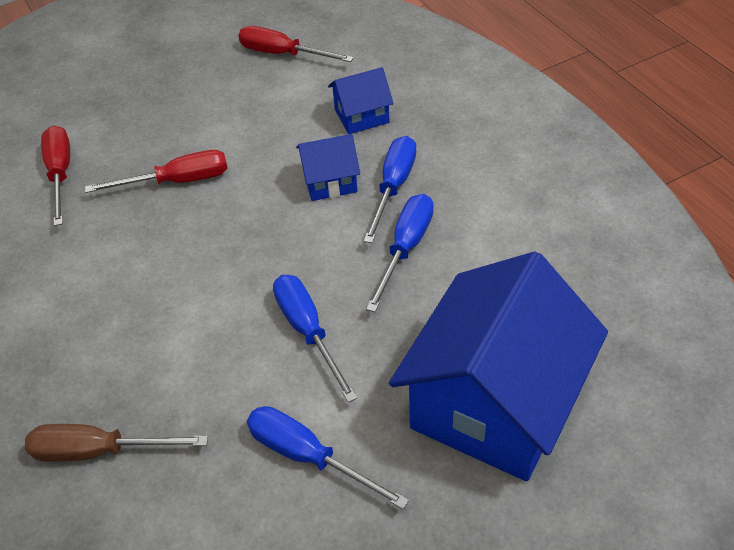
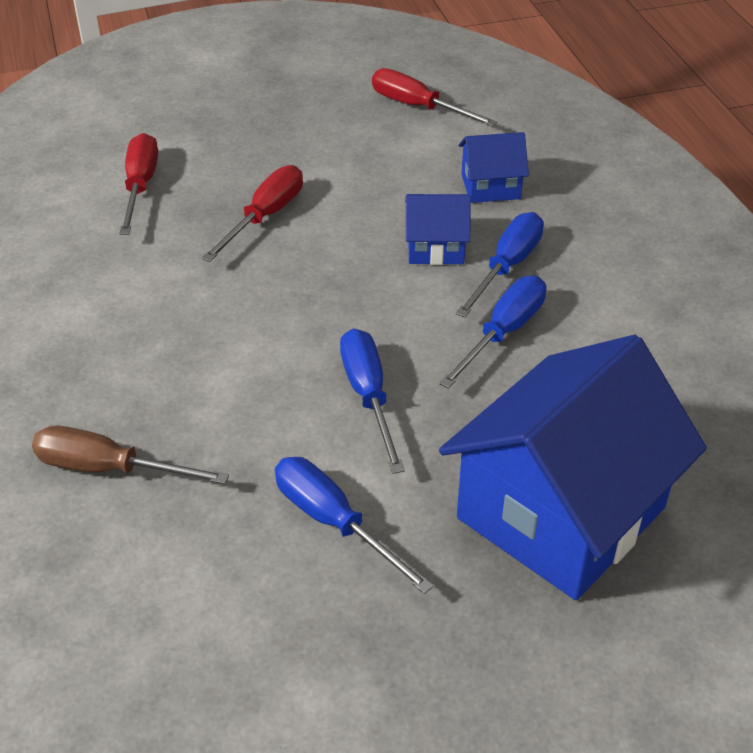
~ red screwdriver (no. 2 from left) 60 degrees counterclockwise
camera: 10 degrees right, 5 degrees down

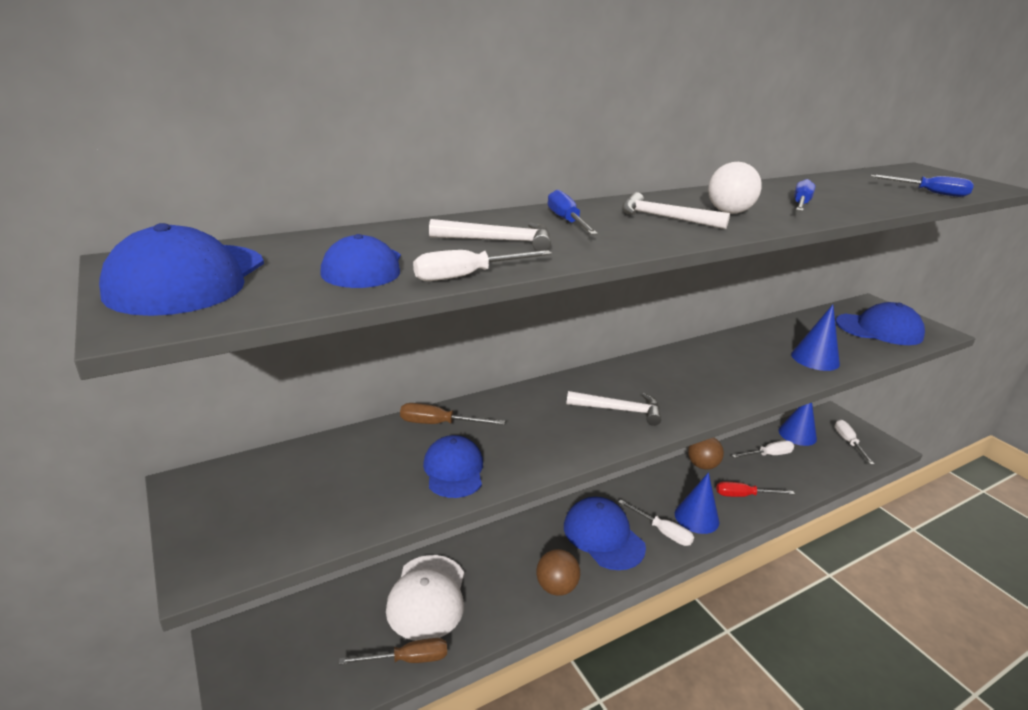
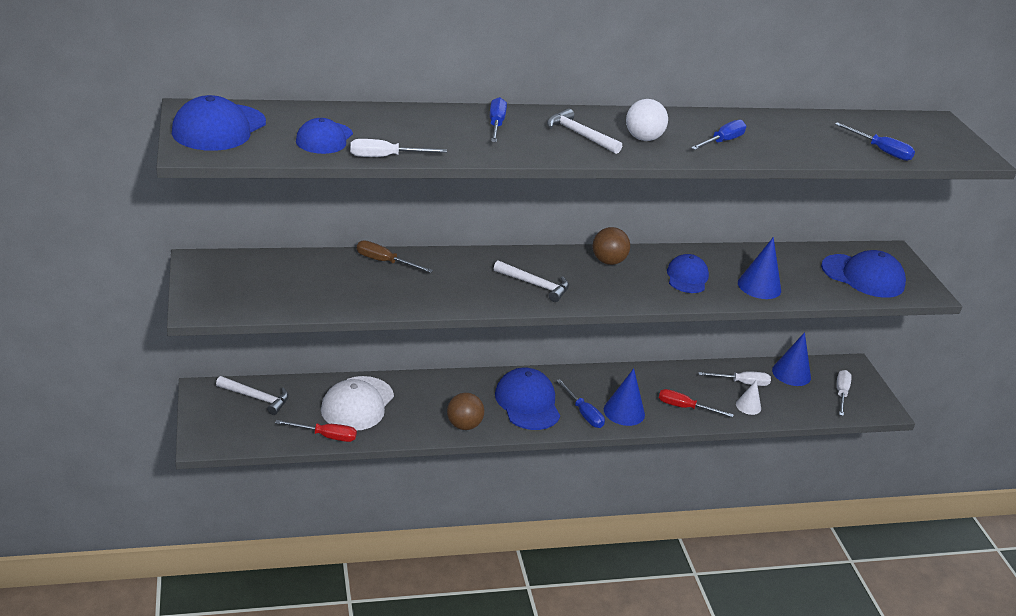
~ white hammer (no. 1 from left)
~ brown screwdriver (no. 1 from left) to red screwdriver (no. 1 from left)
~ white screwdriver (no. 2 from left) to blue screwdriver (no. 2 from left)
~ brown ball (no. 2 from left)
~ blue cap (no. 3 from left in the first image) to blue cap (no. 4 from left)
+ white cone
camera: 15 degrees right, 5 degrees up

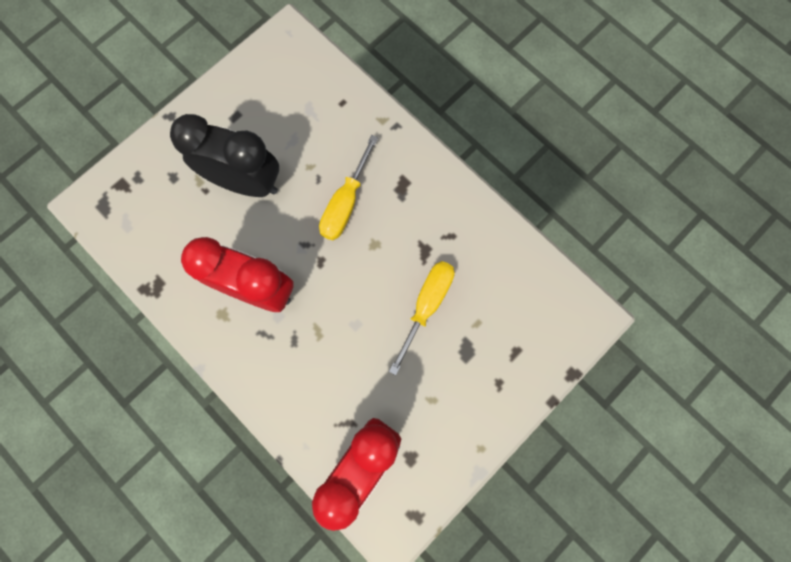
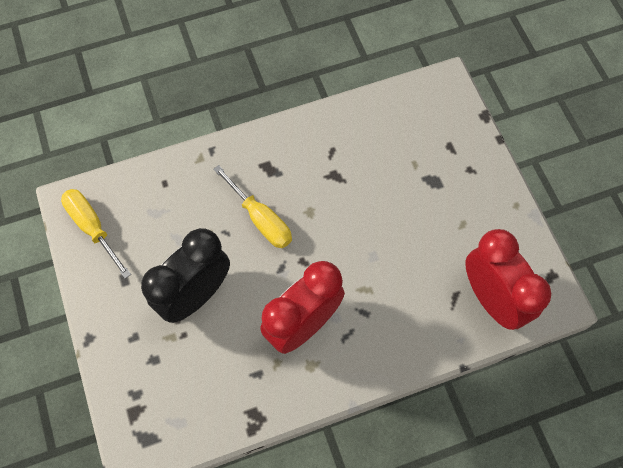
~ yellow screwdriver (no. 2 from left in the first image) to yellow screwdriver (no. 1 from left)
camera: 65 degrees left, 10 degrees down

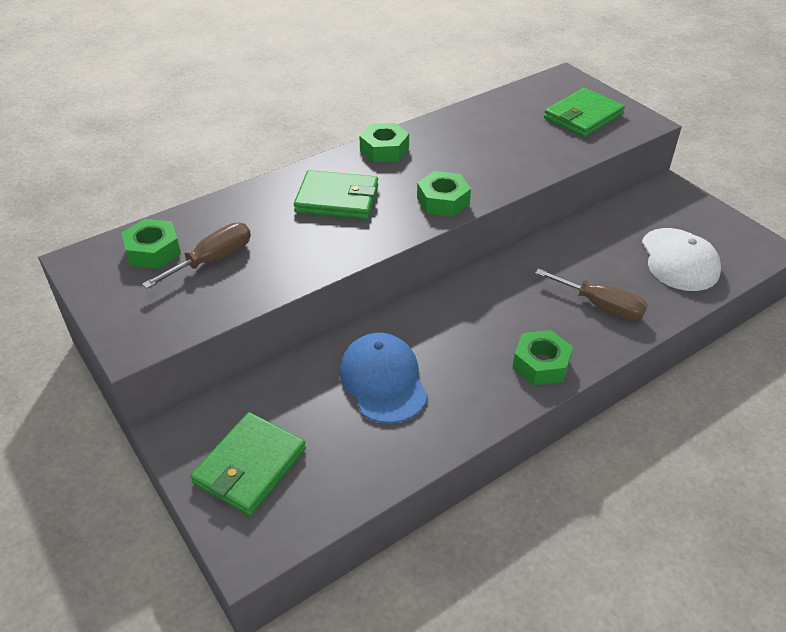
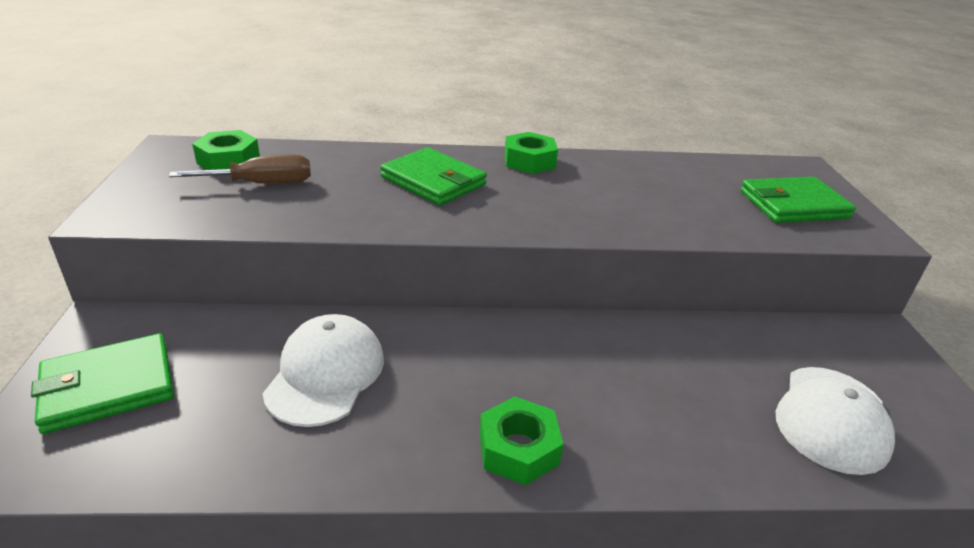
~ blue cap to white cap (no. 1 from left)
- green nut (no. 3 from left)
- brown screwdriver (no. 2 from left)
camera: 30 degrees right, 10 degrees down

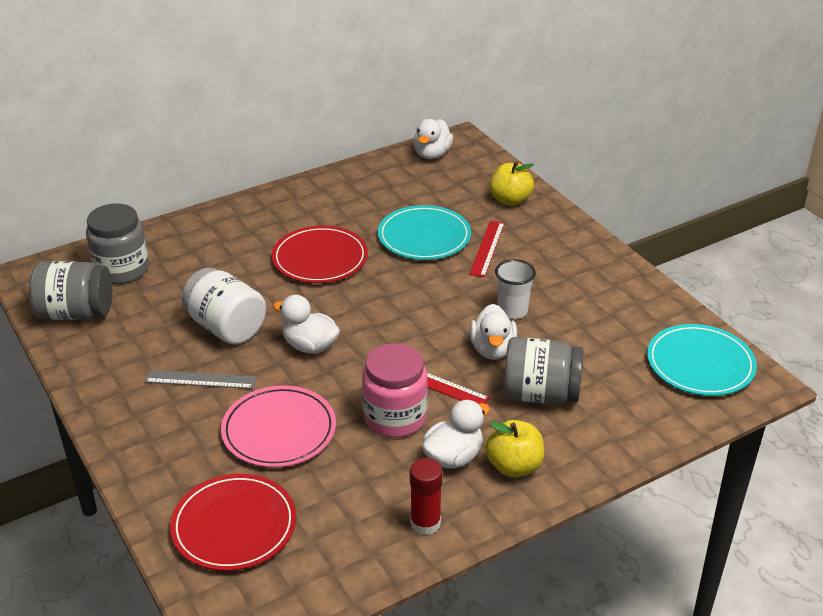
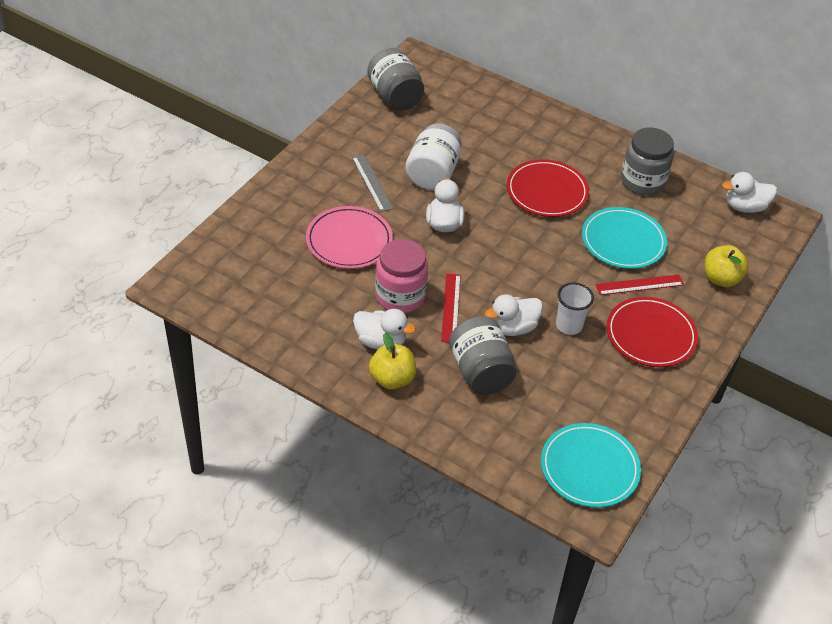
~ red plate (no. 1 from left in the first image) to red plate (no. 2 from left)
~ grey jar (no. 2 from left in the first image) to grey jar (no. 3 from left)
- red glue stick
camera: 60 degrees right, 10 degrees up

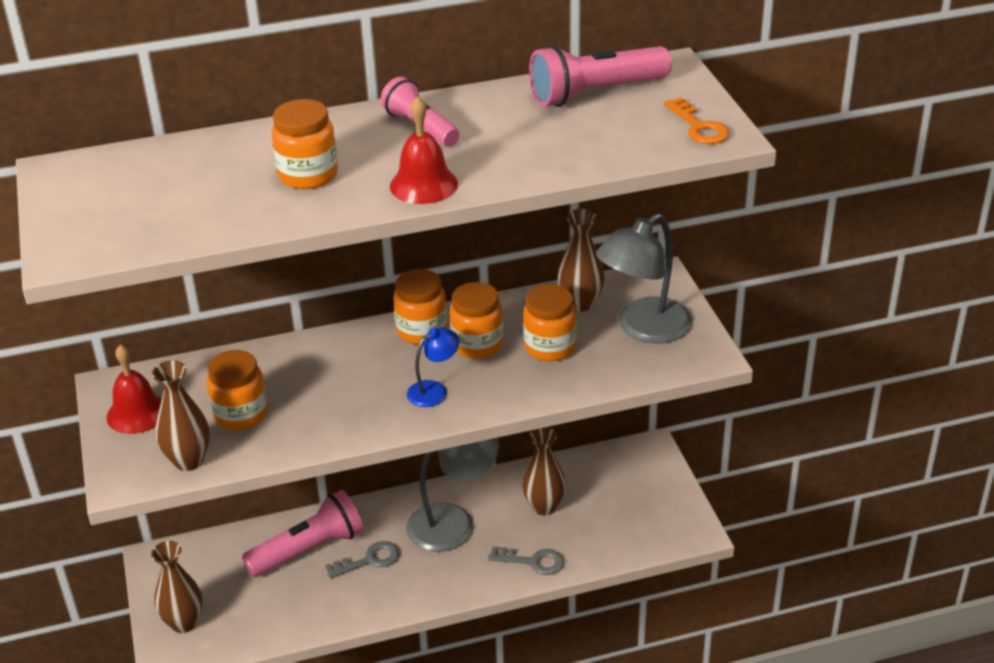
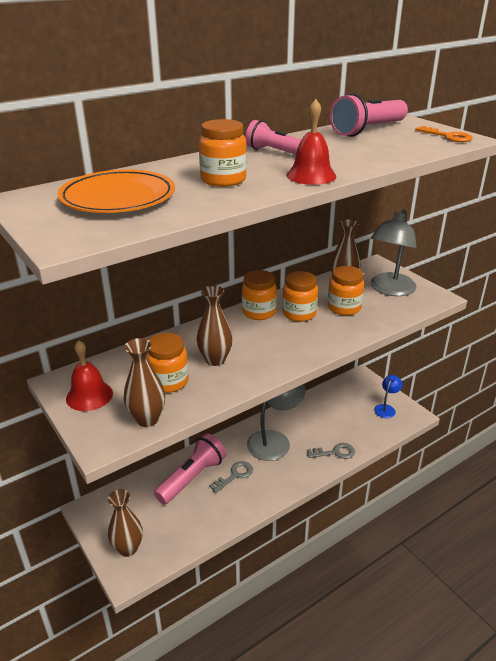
+ orange plate
~ brown vase (no. 3 from left)
~ blue lamp
camera: 20 degrees left, 5 degrees down

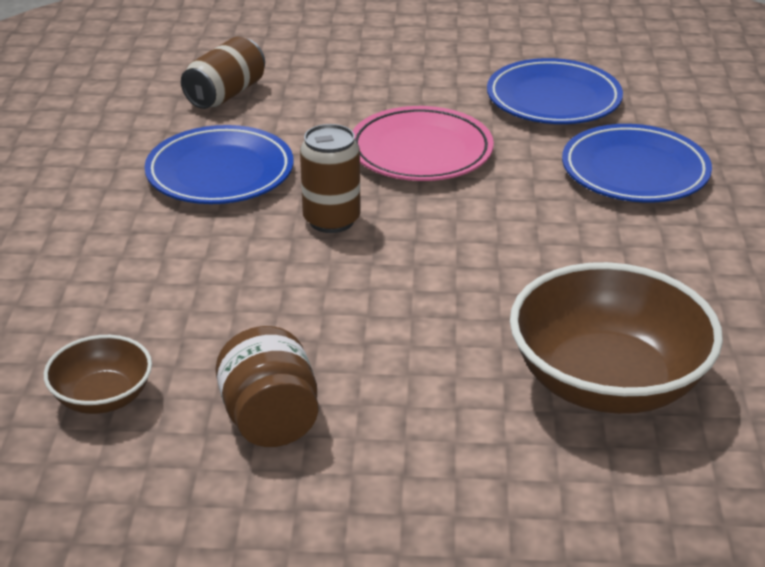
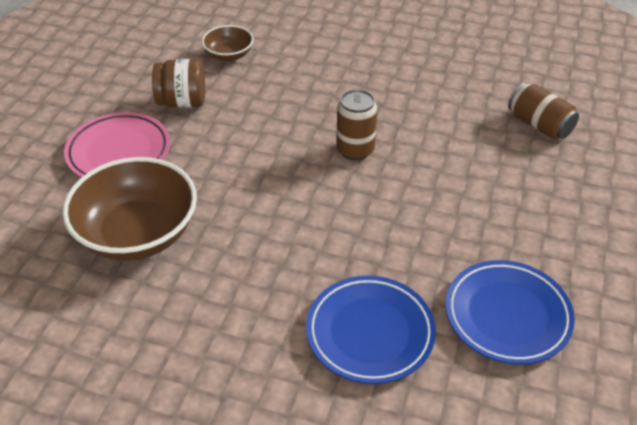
~ pink plate
- blue plate (no. 1 from left)
camera: 105 degrees right, 10 degrees up

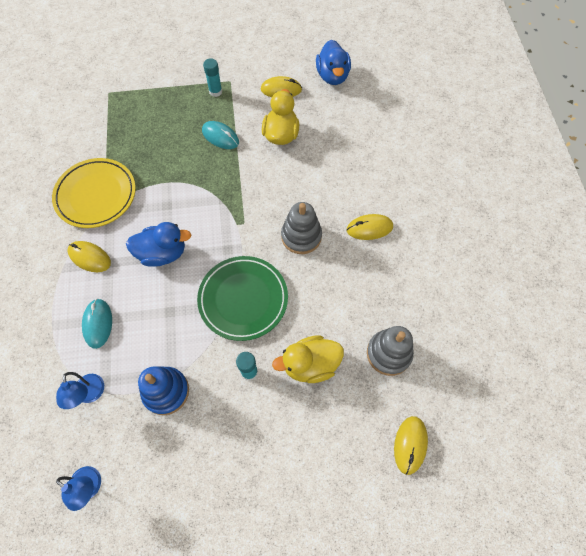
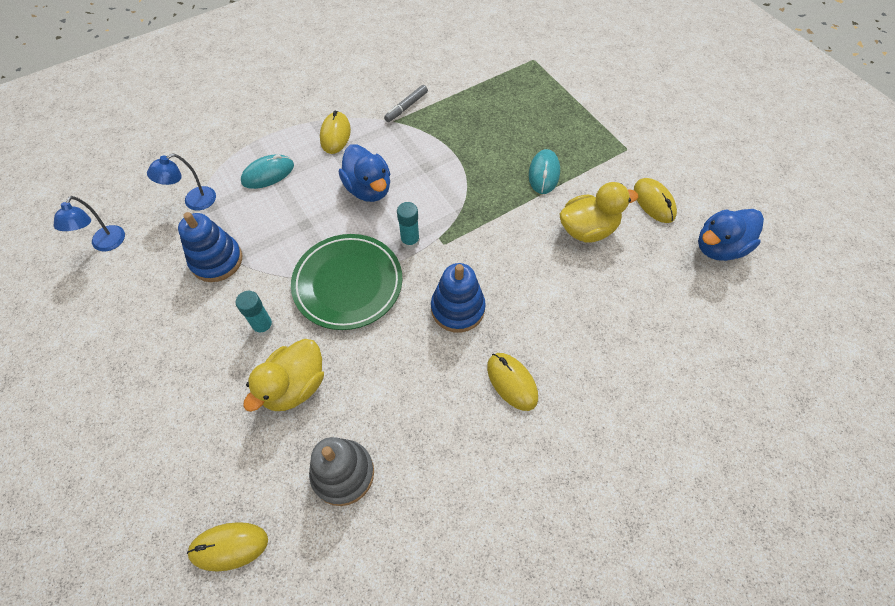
~ yellow duck (no. 2 from left in the first image) 105 degrees counterclockwise
~ yellow plate to grey marker
~ turquoise glue stick (no. 1 from left in the first image) to turquoise glue stick (no. 2 from left)
~ grey stacking toy (no. 1 from left) to blue stacking toy (no. 2 from left)
camera: 65 degrees right, 5 degrees down

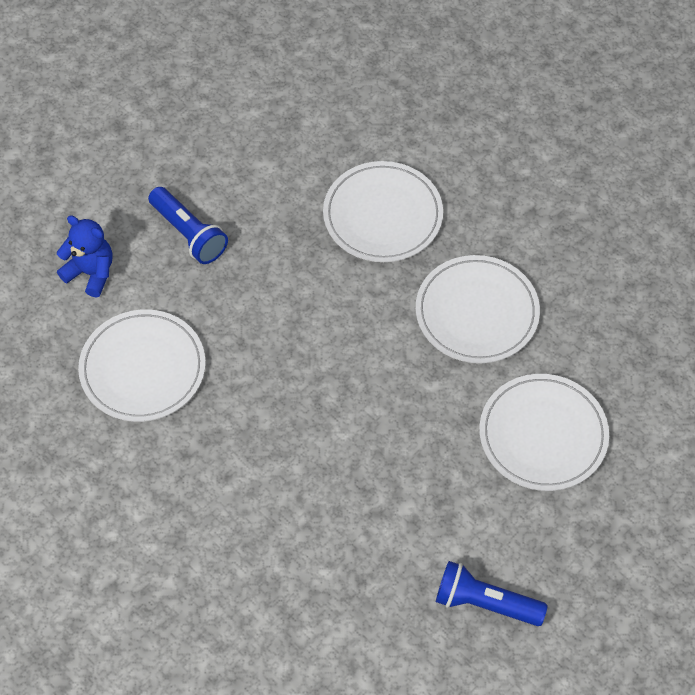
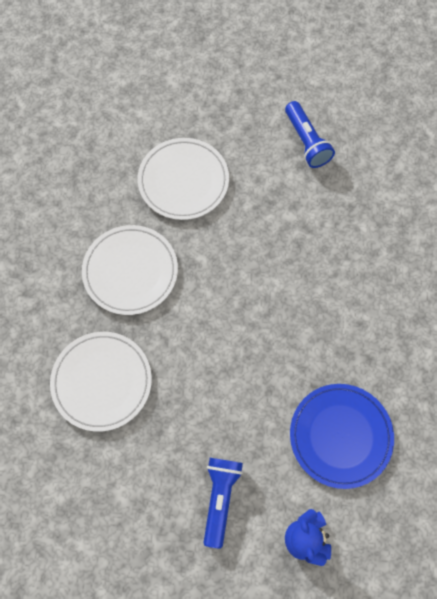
~ white plate (no. 1 from left) to blue plate
camera: 130 degrees left, 10 degrees up

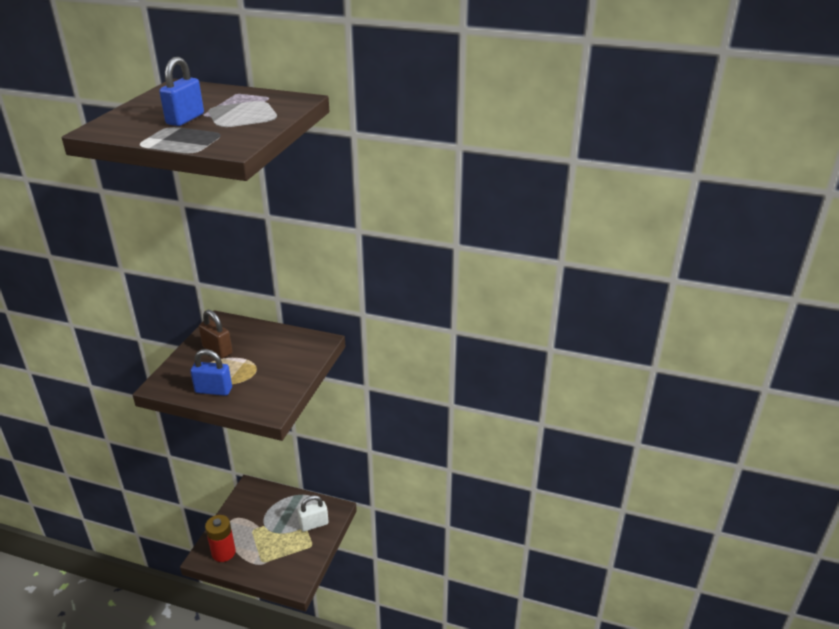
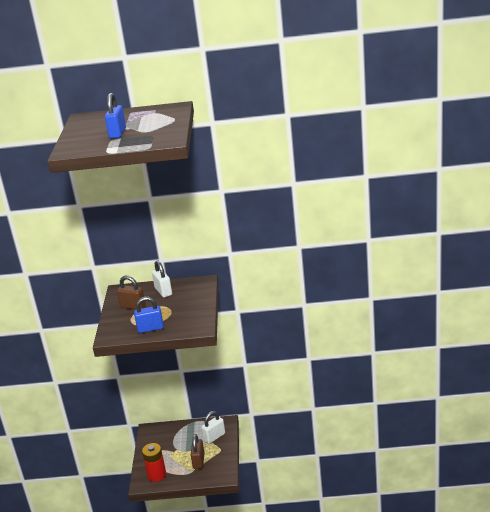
+ white padlock (no. 1 from left)
+ brown padlock (no. 2 from left)
camera: 15 degrees left, 5 degrees down

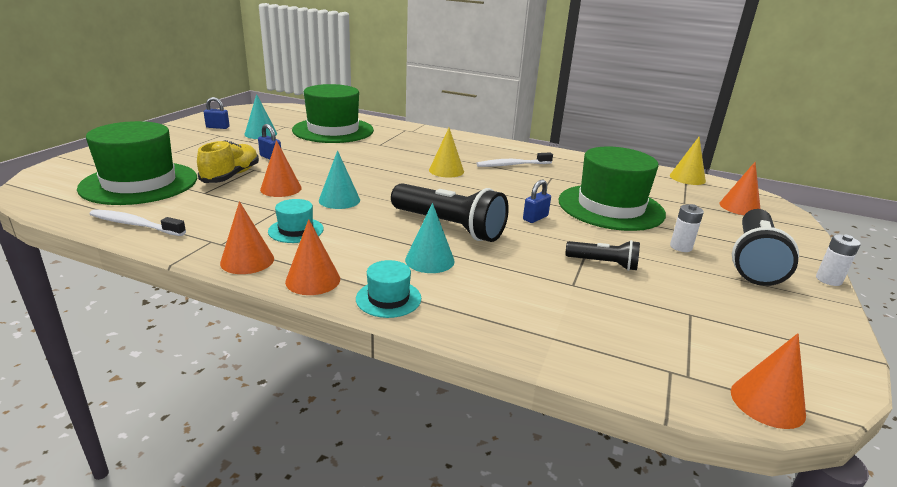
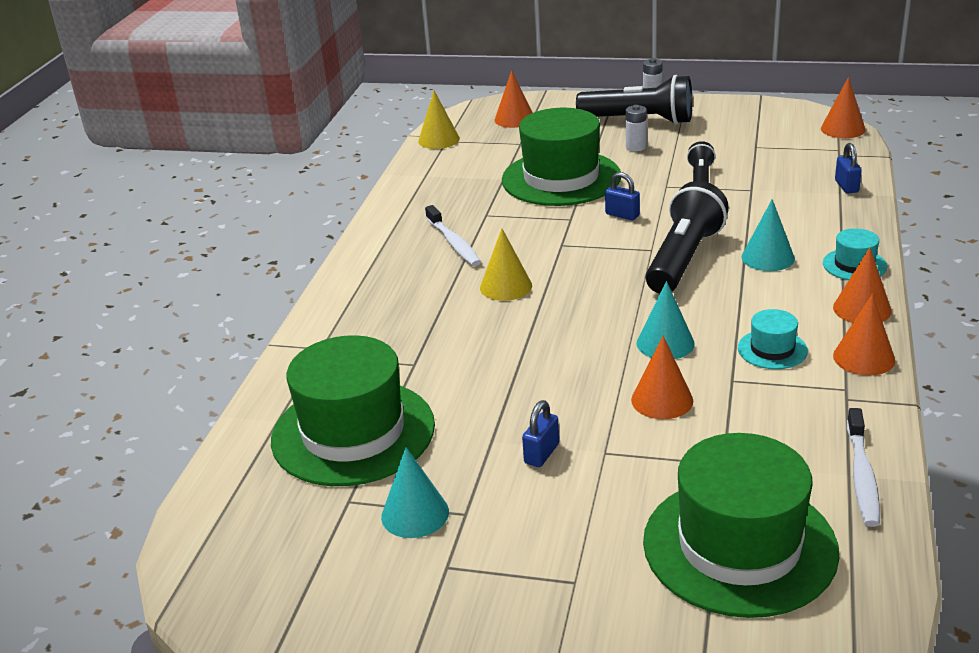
~ blue padlock (no. 1 from left in the first image) to blue padlock (no. 3 from left)
- yellow shoe
camera: 95 degrees left, 5 degrees up

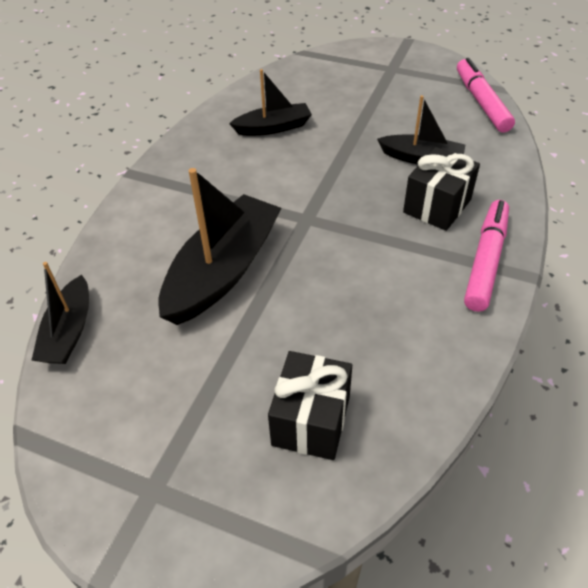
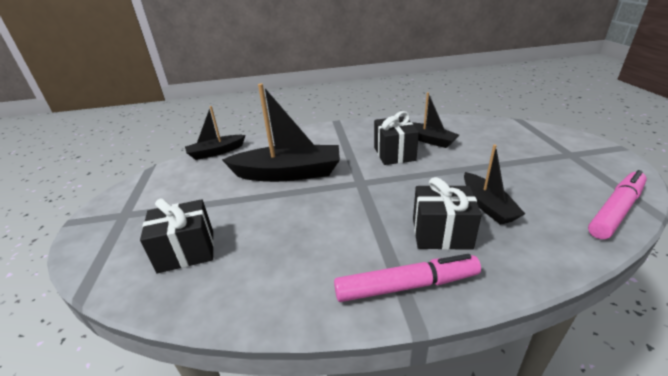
+ black gift (no. 2 from left)
camera: 60 degrees right, 15 degrees down

